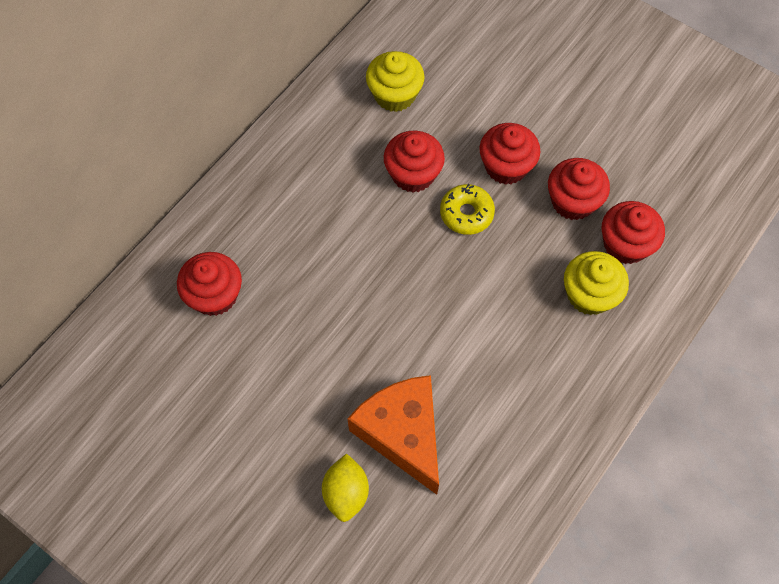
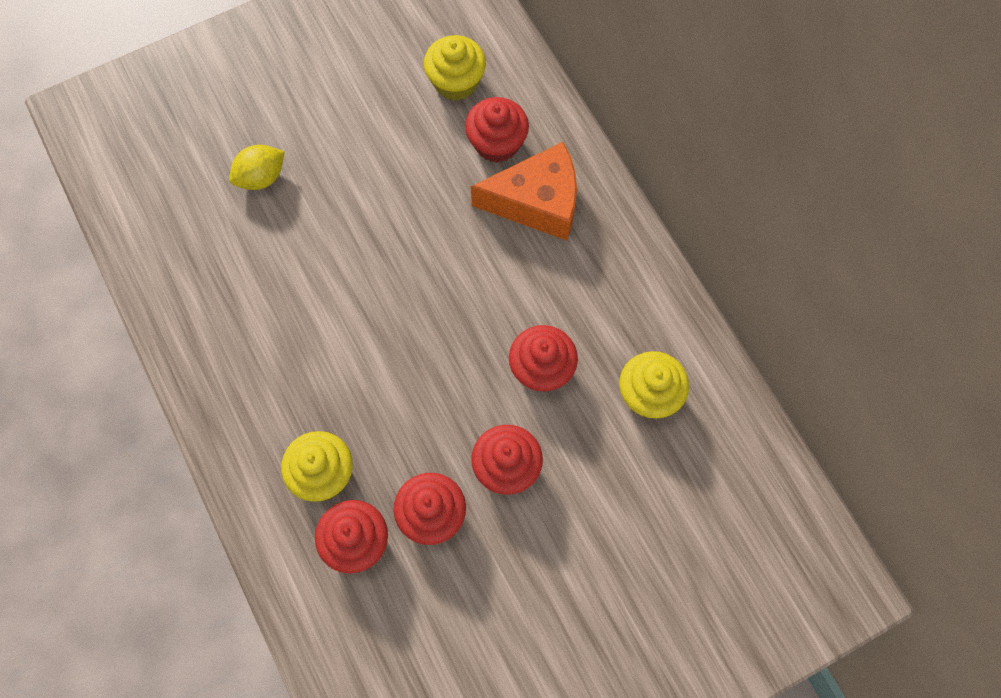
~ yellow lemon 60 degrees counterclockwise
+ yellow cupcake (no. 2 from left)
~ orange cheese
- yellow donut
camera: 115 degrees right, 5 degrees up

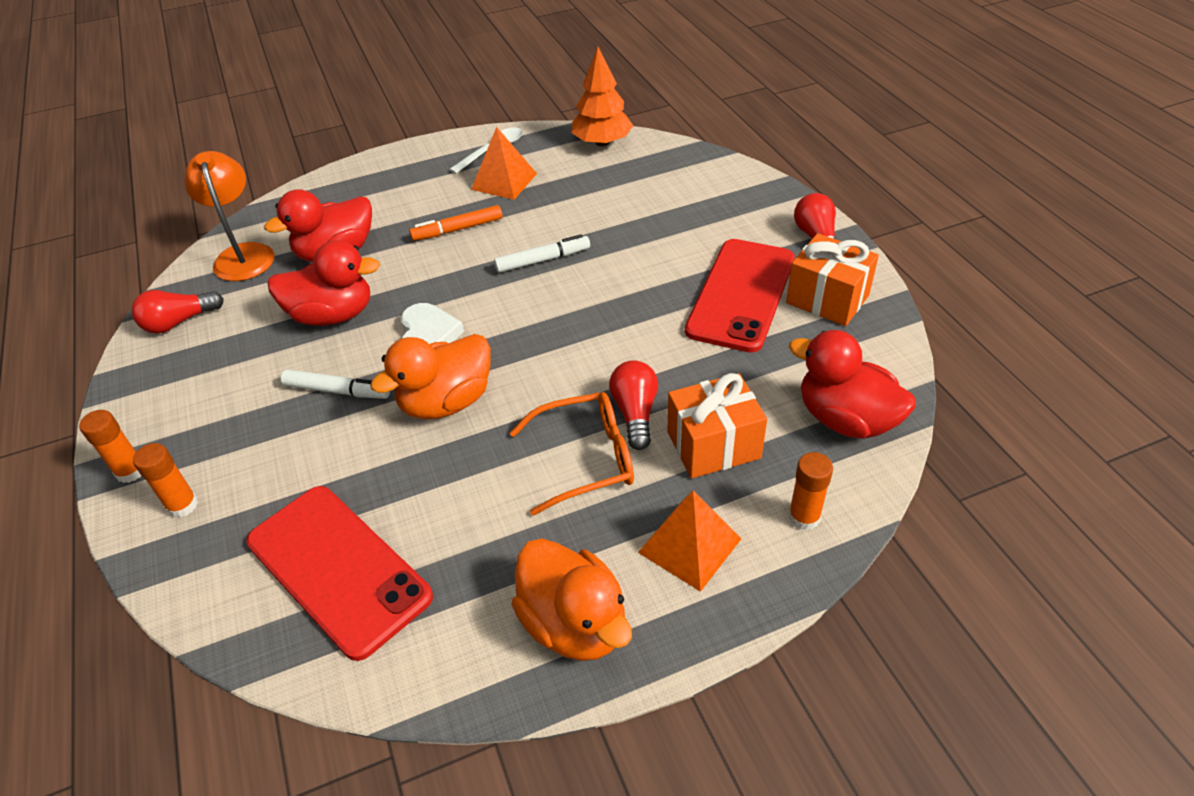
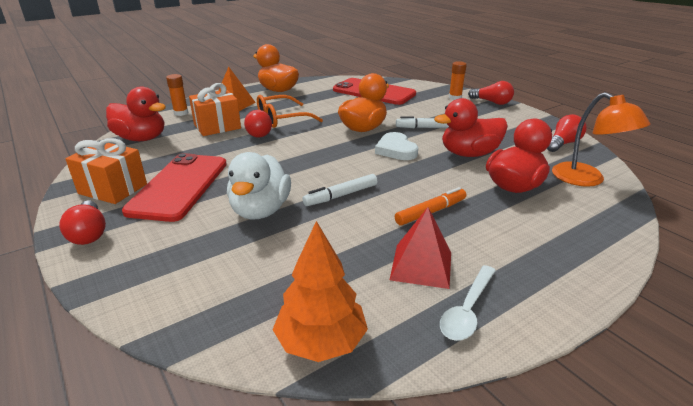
+ white duck
~ orange pyramid (no. 1 from left) to red pyramid
~ orange glue stick (no. 1 from left) to red light bulb (no. 3 from left)
camera: 165 degrees right, 15 degrees down

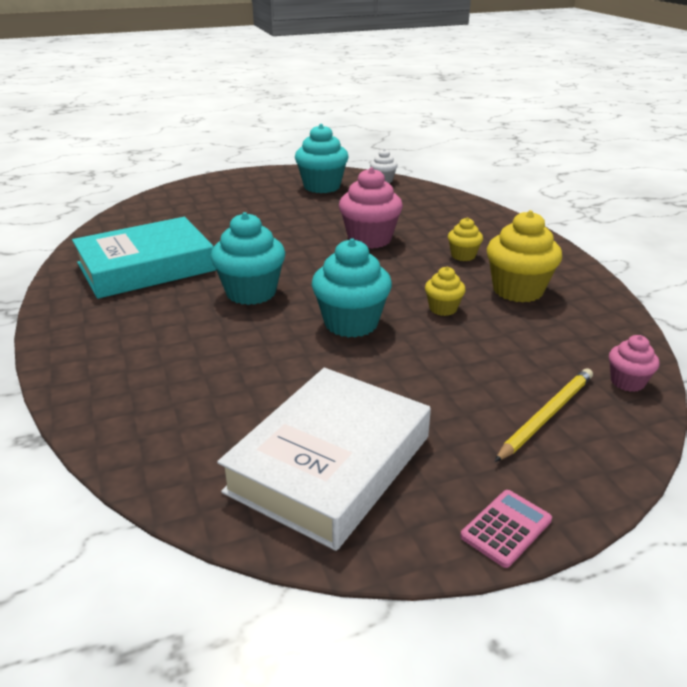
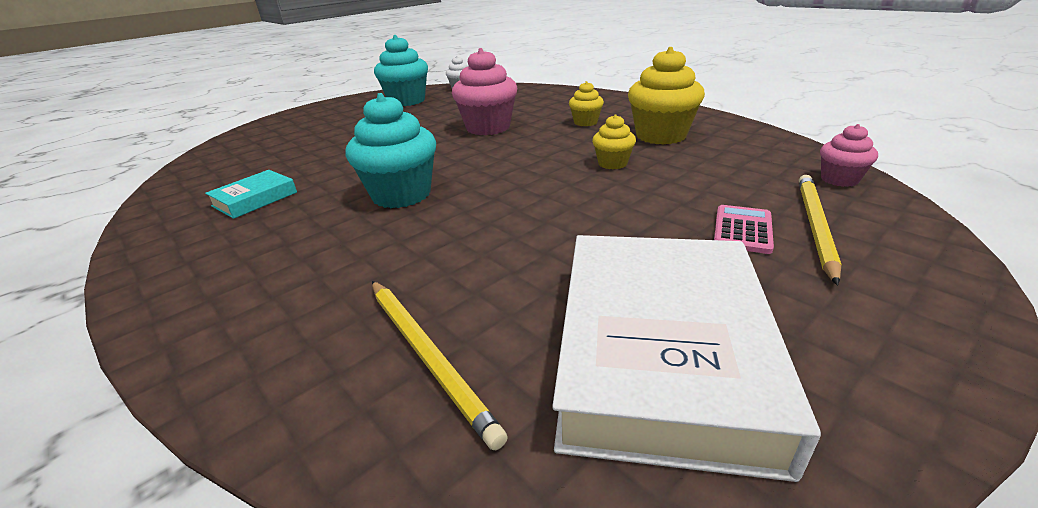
~ turquoise book x0.46
+ yellow pencil (no. 1 from left)
~ pink calculator
- turquoise cupcake (no. 3 from left)
camera: 20 degrees left, 0 degrees up

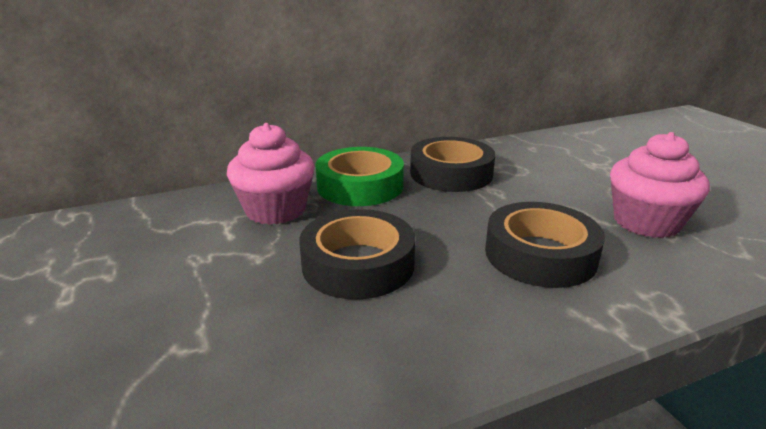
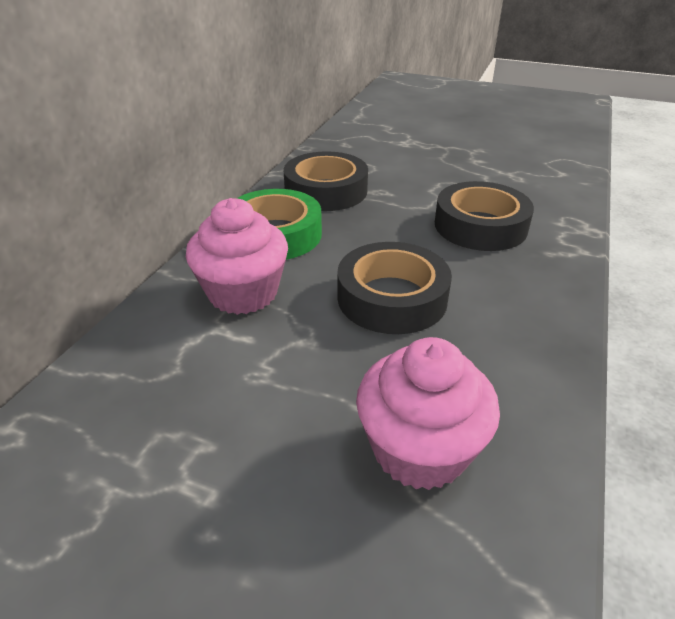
~ pink cupcake (no. 2 from left)
camera: 45 degrees left, 10 degrees up

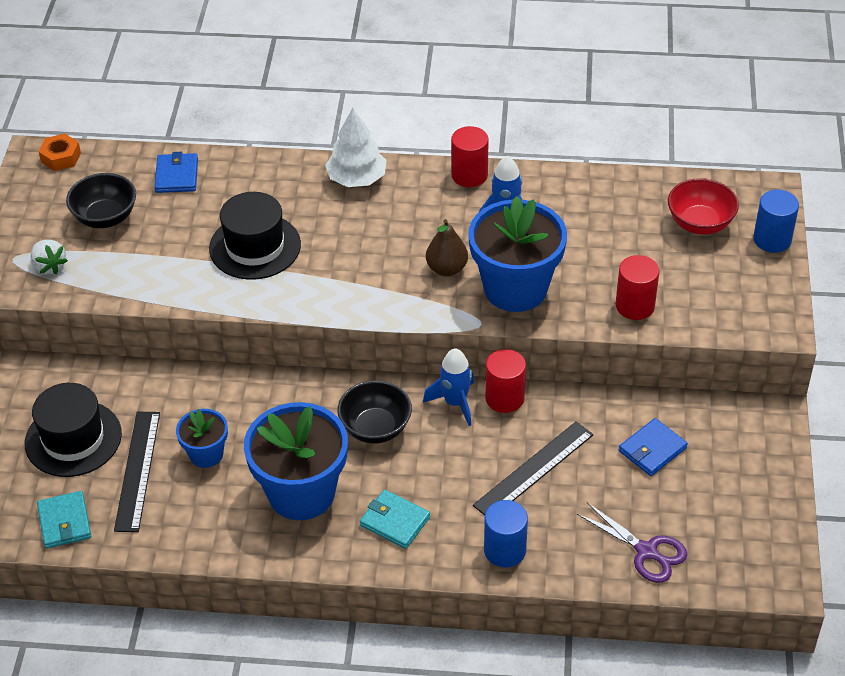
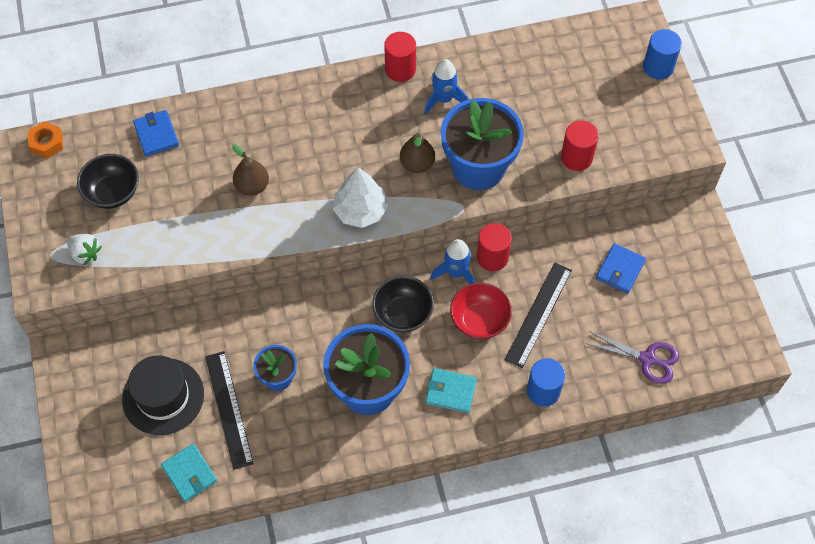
~ black hat (no. 2 from left) to brown pear (no. 1 from left)
~ white tree
~ red bowl
camera: 20 degrees left, 15 degrees up

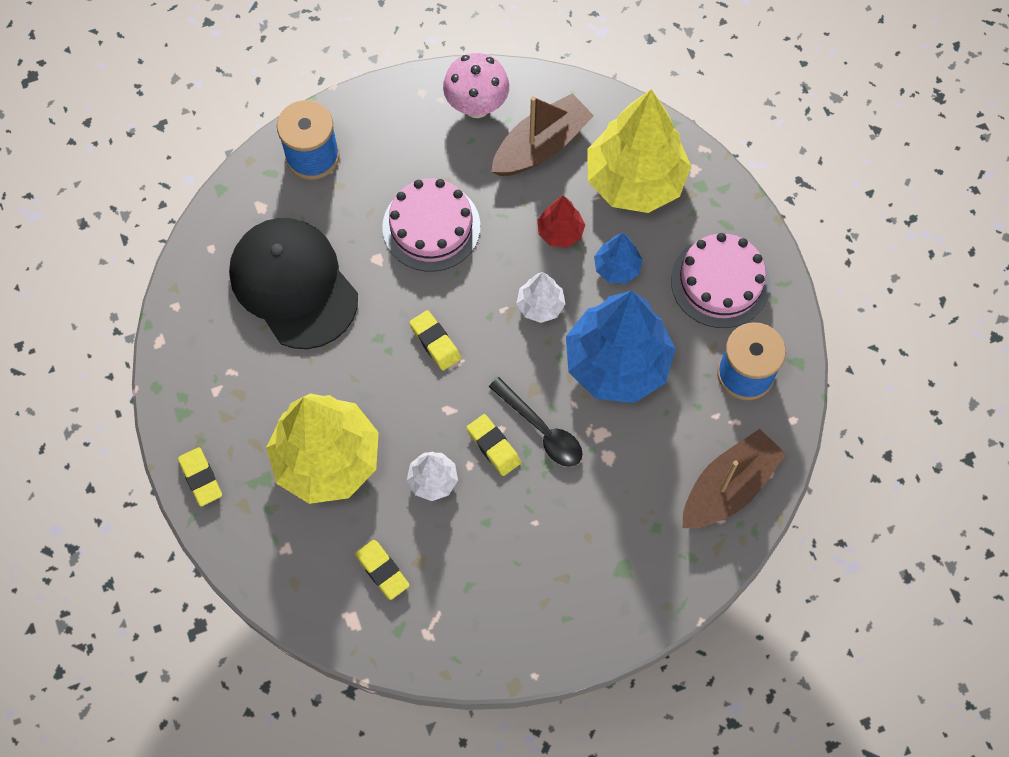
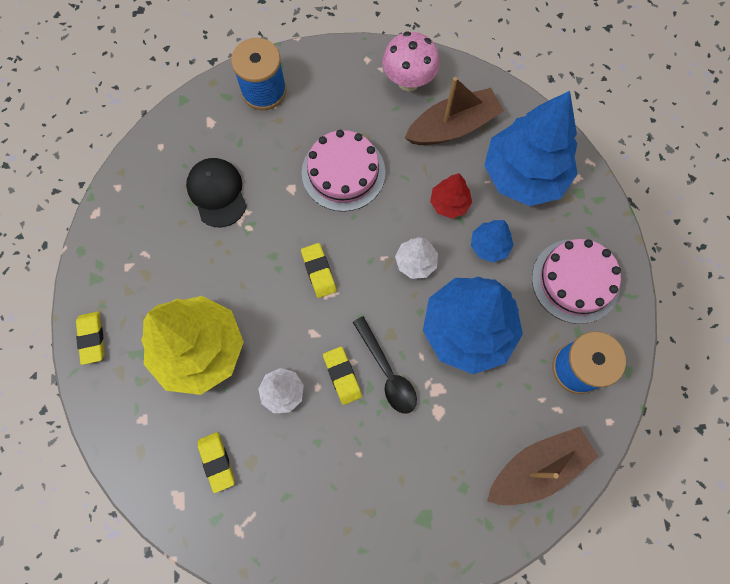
~ black cap x0.60
~ yellow tree (no. 2 from left) to blue tree (no. 3 from left)
camera: 15 degrees right, 5 degrees up

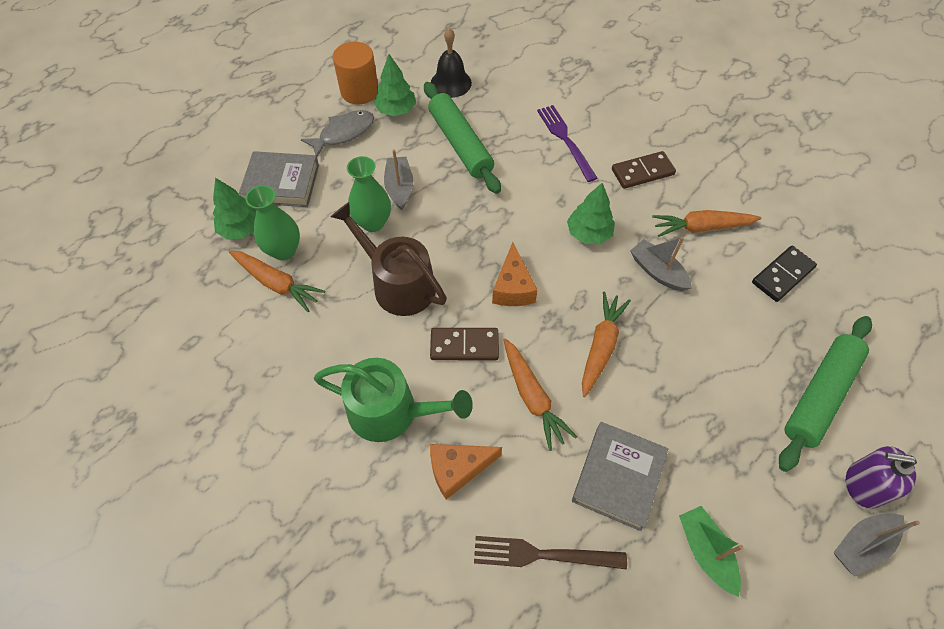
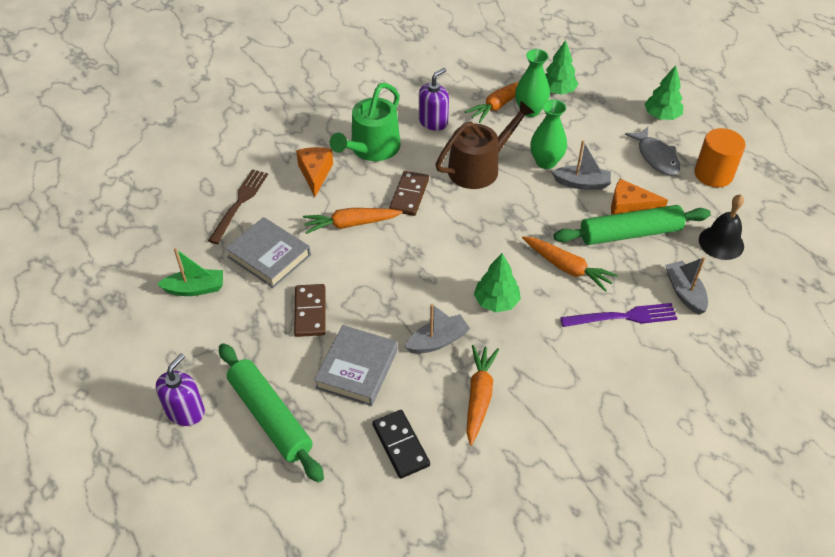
~ brown domino (no. 2 from left in the first image) to brown domino (no. 1 from left)
~ grey book (no. 1 from left in the first image) to grey book (no. 2 from left)
+ purple soap dispenser (no. 2 from left)
~ orange carrot (no. 3 from left in the first image) to orange carrot (no. 4 from left)
~ orange cheese (no. 2 from left)
~ green tree (no. 2 from left in the first image) to green tree (no. 3 from left)
~ grey boat (no. 3 from left)
camera: 105 degrees right, 10 degrees down

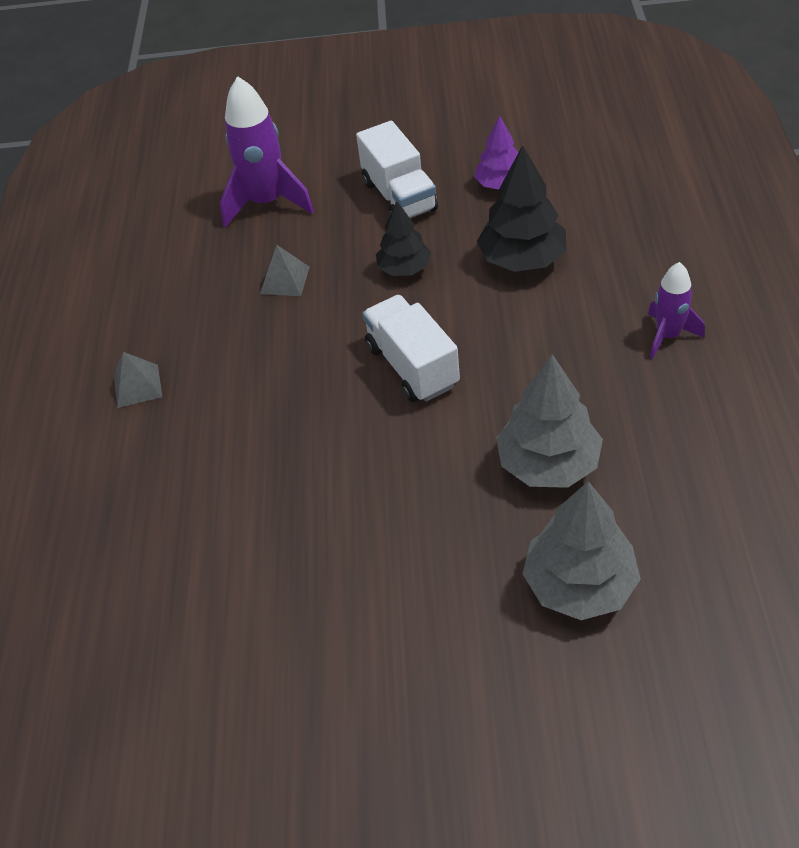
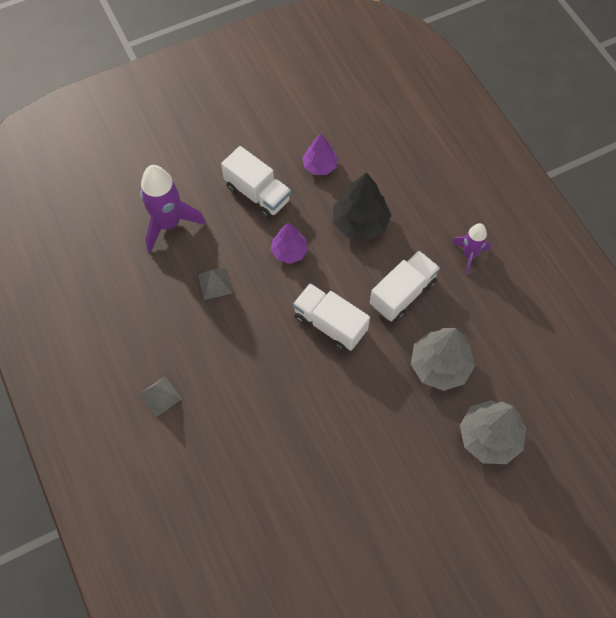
~ black tree (no. 1 from left) to purple tree (no. 1 from left)
+ white truck (no. 3 from left)
camera: 30 degrees left, 15 degrees up

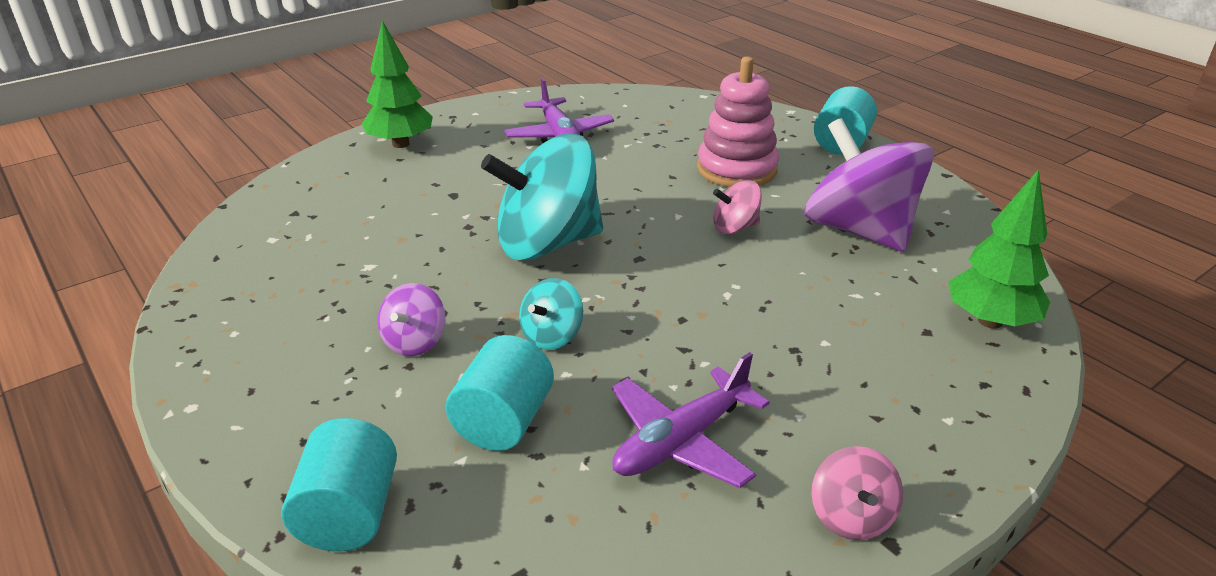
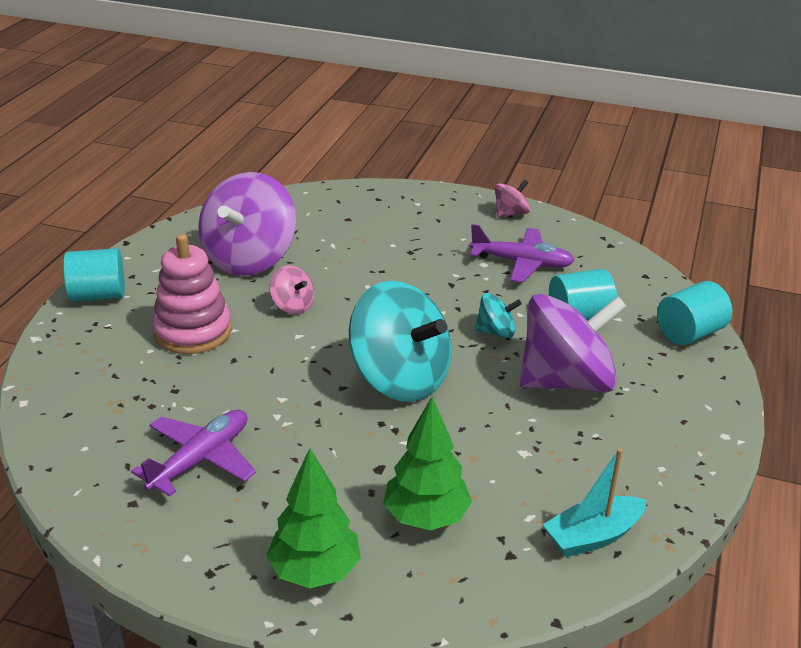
~ green tree (no. 2 from left)
~ purple spinning top (no. 1 from left in the first image) x2.21
+ turquoise boat
camera: 125 degrees left, 0 degrees up

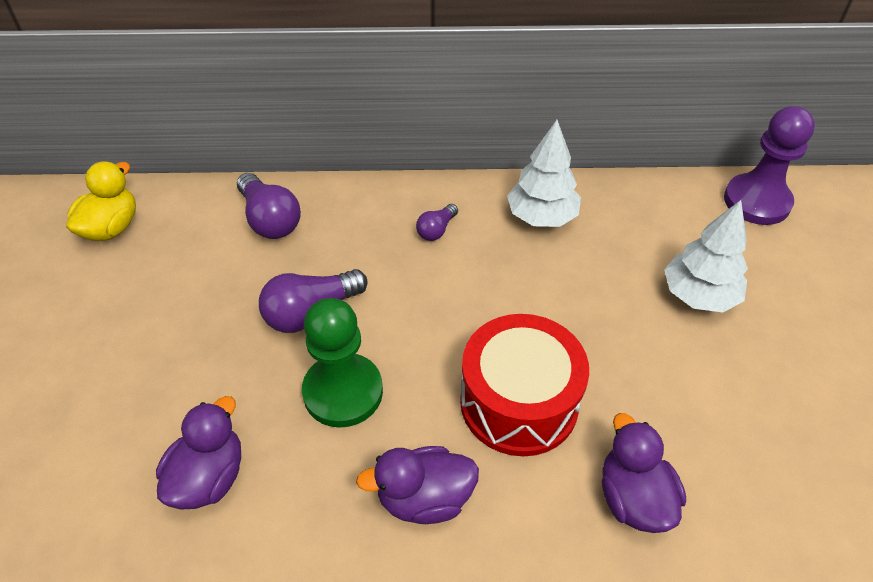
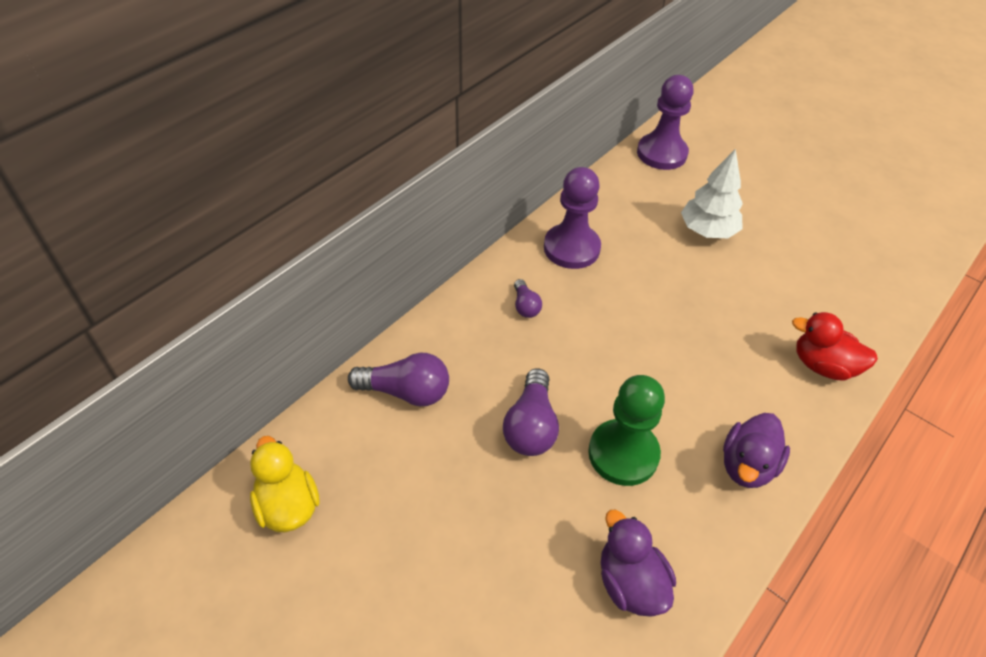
~ white tree (no. 1 from left) to purple pawn (no. 1 from left)
~ purple duck (no. 3 from left) to red duck
- red drum
camera: 50 degrees left, 0 degrees up

